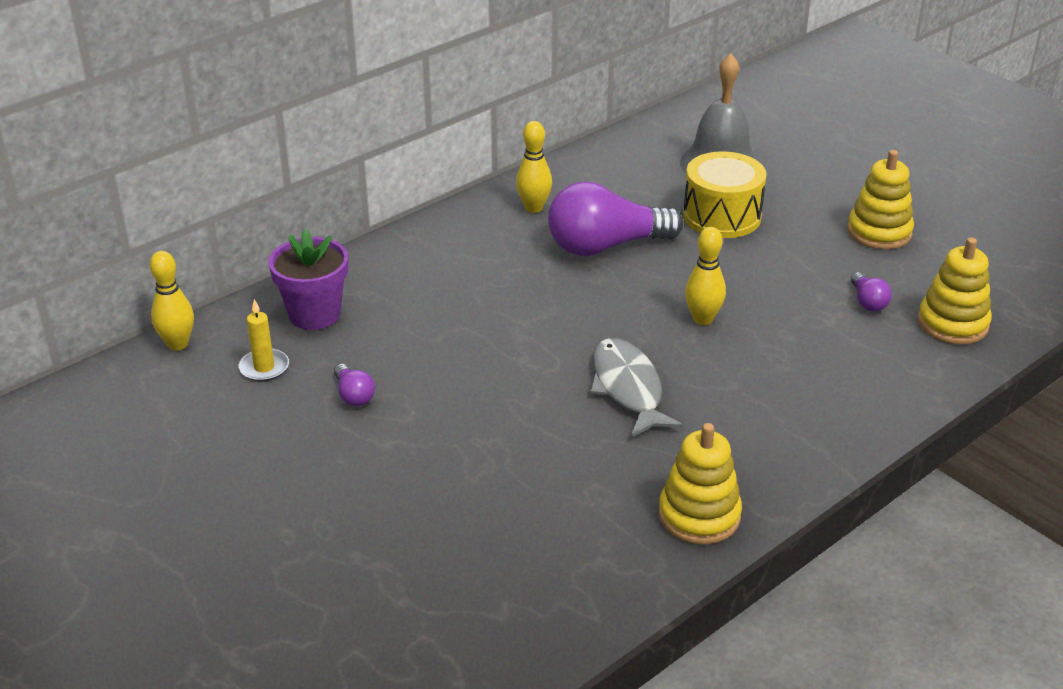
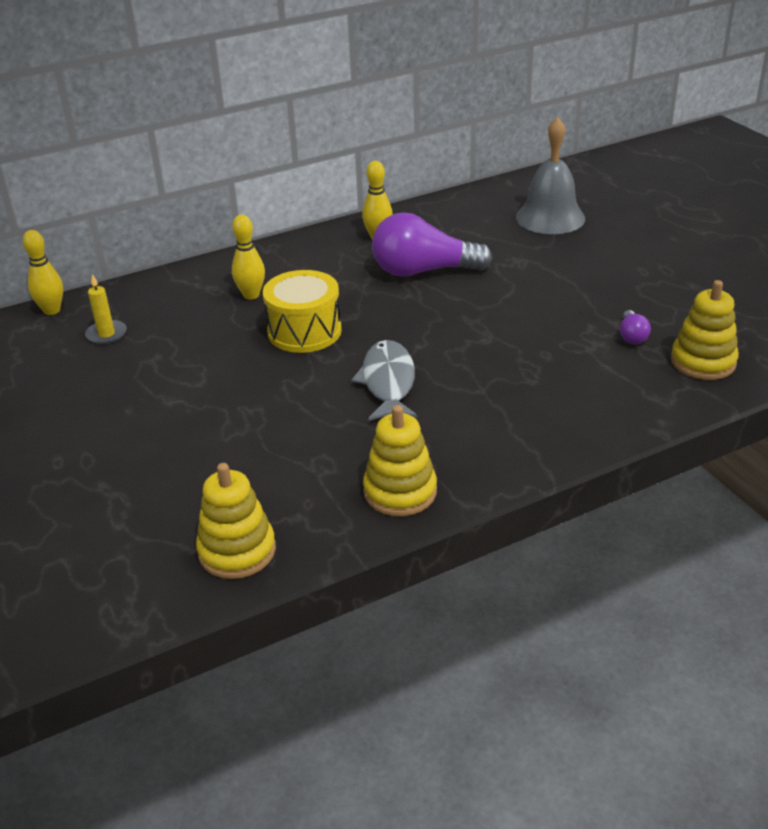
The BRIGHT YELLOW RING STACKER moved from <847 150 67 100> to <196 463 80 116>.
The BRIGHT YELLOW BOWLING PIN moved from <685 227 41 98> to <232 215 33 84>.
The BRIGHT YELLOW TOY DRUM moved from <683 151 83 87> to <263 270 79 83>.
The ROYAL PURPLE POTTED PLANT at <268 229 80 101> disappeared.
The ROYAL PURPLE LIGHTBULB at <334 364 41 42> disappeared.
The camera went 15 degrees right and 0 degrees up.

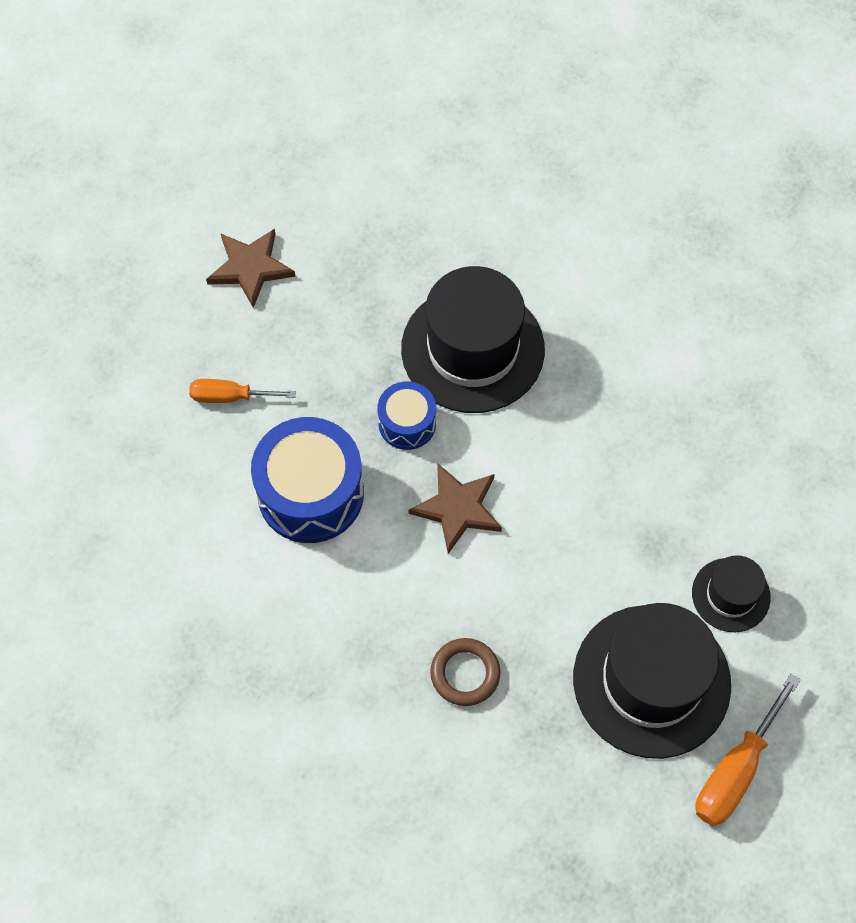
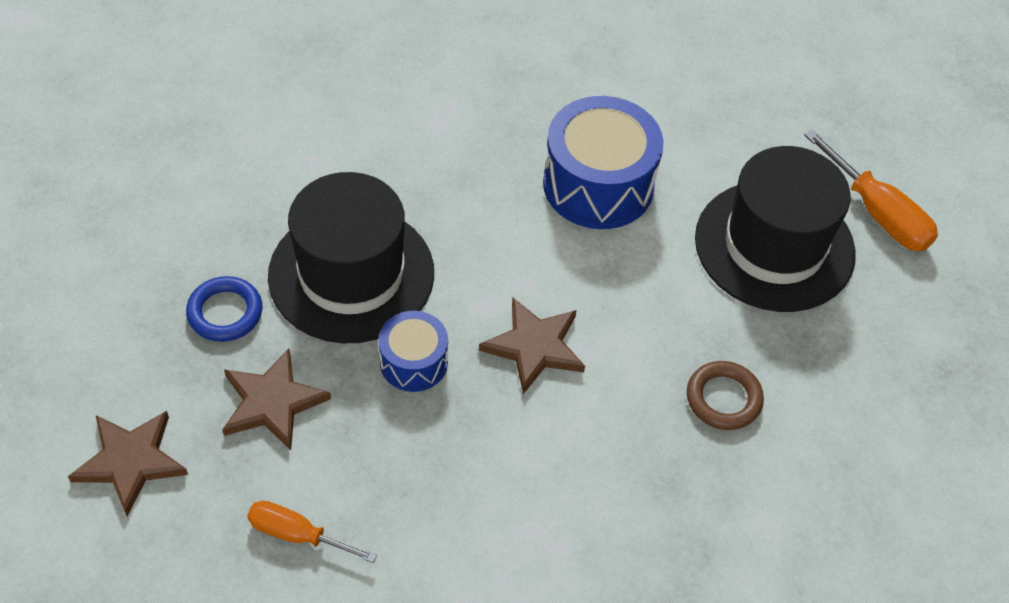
The COBALT RING at <186 276 76 66> appeared.
The DARK BROWN FIVE-POINTED STAR at <222 349 109 101> appeared.
The ORANGE FLAT SCREWDRIVER at <189 379 107 24> turned 90 degrees clockwise.
The COBALT TOY DRUM moved from <251 417 113 126> to <543 96 121 133>.
The JET-BLACK TALL HAT at <692 555 79 77> disappeared.
The camera went 75 degrees left and 10 degrees down.

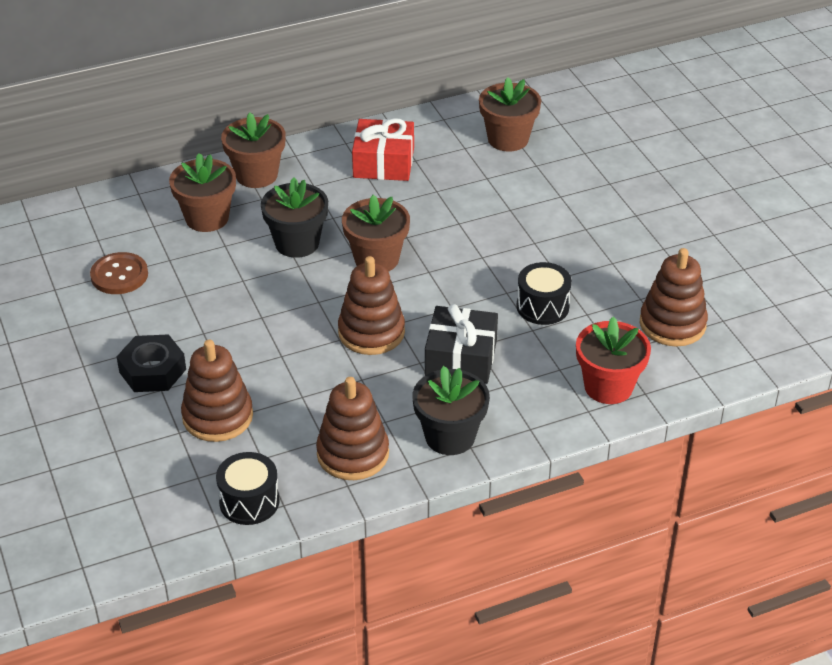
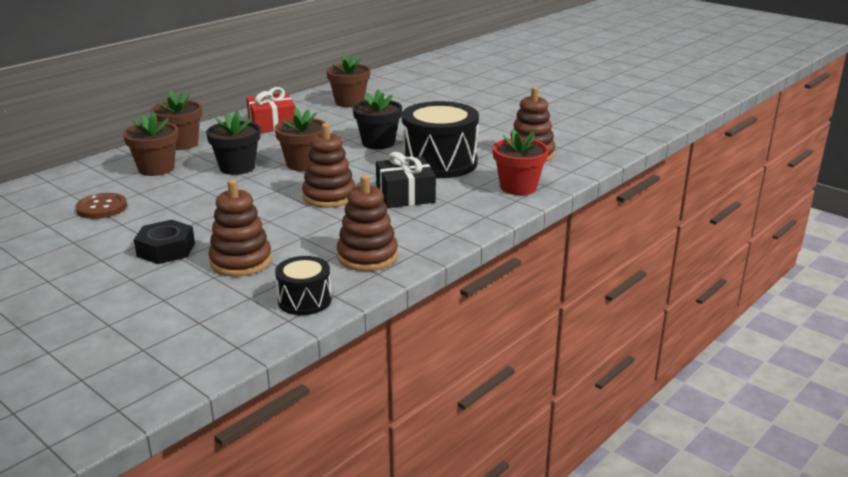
The JET-BLACK POTTED PLANT moved from <412 366 78 89> to <353 89 49 60>.
The JET-BLACK TOY DRUM at <516 262 56 63> changed to 1.92 times the size.
The camera went 25 degrees left and 15 degrees down.

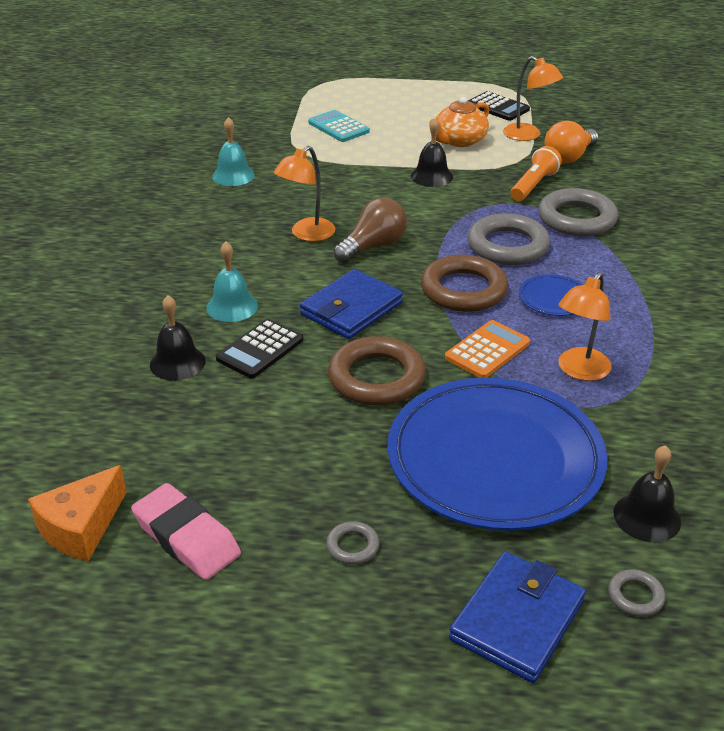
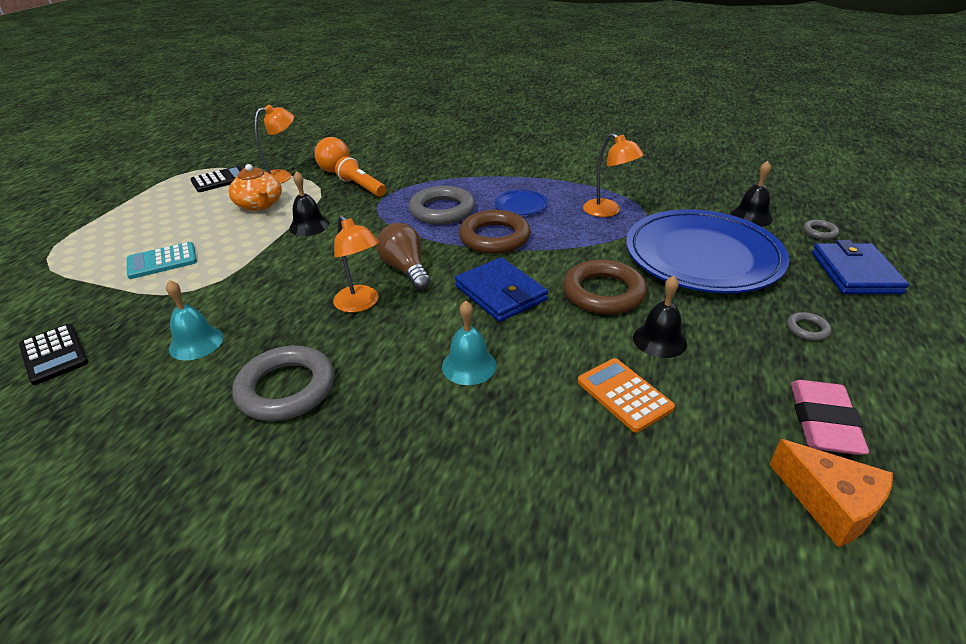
The JET-BLACK ADDING MACHINE moved from <216 319 87 59> to <19 324 69 61>.
The GRAY RING moved from <538 188 80 48> to <232 345 102 76>.
The ORANGE ADDING MACHINE moved from <445 320 85 58> to <578 358 97 74>.
The JET-BLACK HAND BELL moved from <150 295 56 86> to <633 275 54 83>.
The PINK PENCIL ERASER at <131 483 110 97> turned 45 degrees counterclockwise.
The COBALT CARD WALLET at <449 552 137 131> turned 45 degrees clockwise.
The camera went 75 degrees left and 0 degrees up.

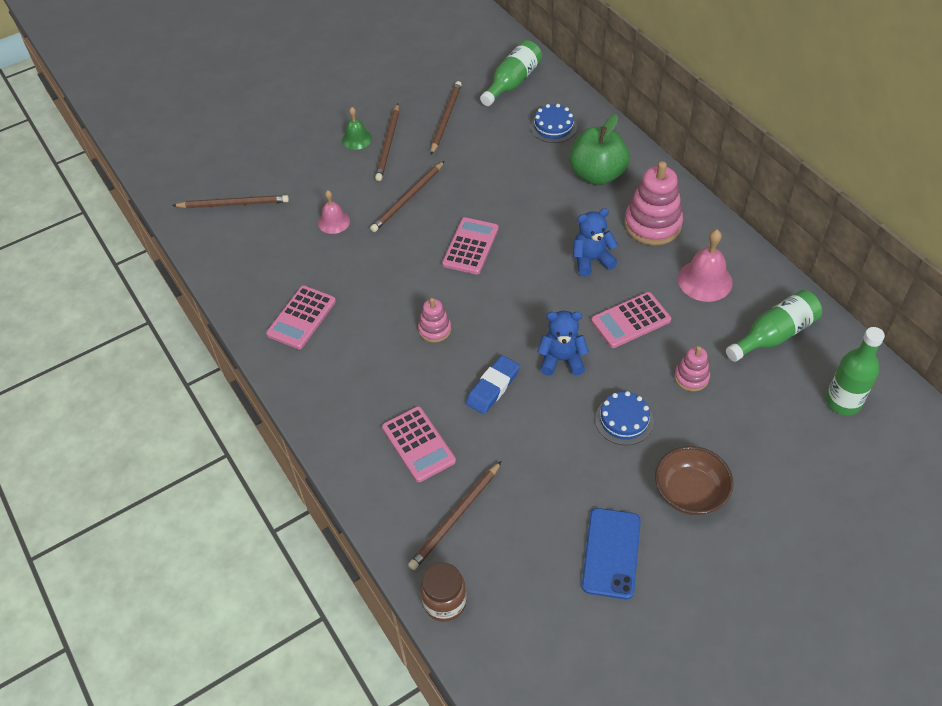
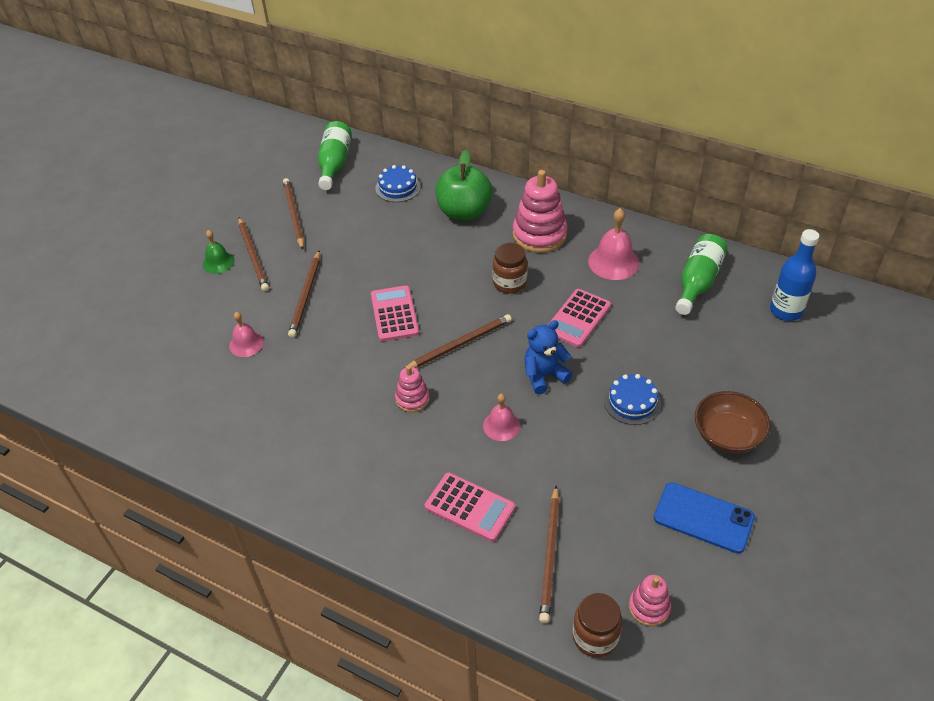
The DARK BROWN LEAD PENCIL moved from <172 195 117 13> to <404 314 108 54>.
The COBALT PENCIL ERASER at <466 355 54 59> was replaced by the PINK HAND BELL at <483 394 37 47>.
The COBALT TEDDY at <573 208 45 69> was replaced by the DARK BROWN PRESERVE JAR at <493 243 35 51>.
The PINK RING STACKER moved from <674 346 36 45> to <629 575 42 51>.
The COBALT PHONE at <582 508 59 91> turned 45 degrees counterclockwise.
The LEAF-GREEN BOTTLE at <826 327 59 88> became the COBALT BOTTLE at <770 229 50 92>.
The PINK ADDING MACHINE at <266 285 70 64> disappeared.
The camera went 30 degrees left and 5 degrees down.

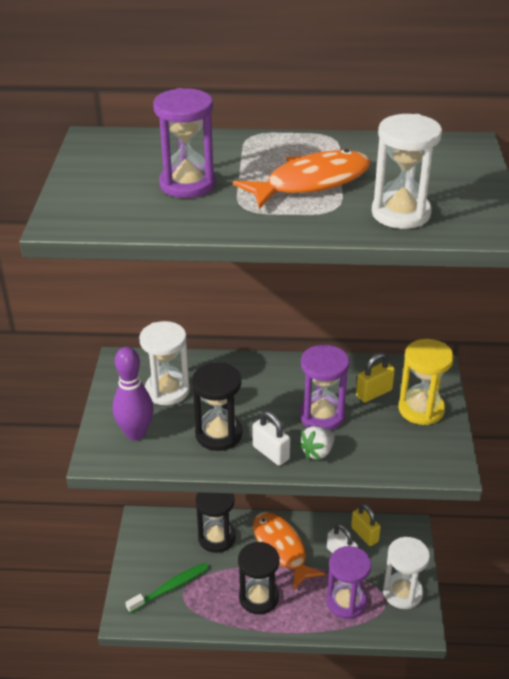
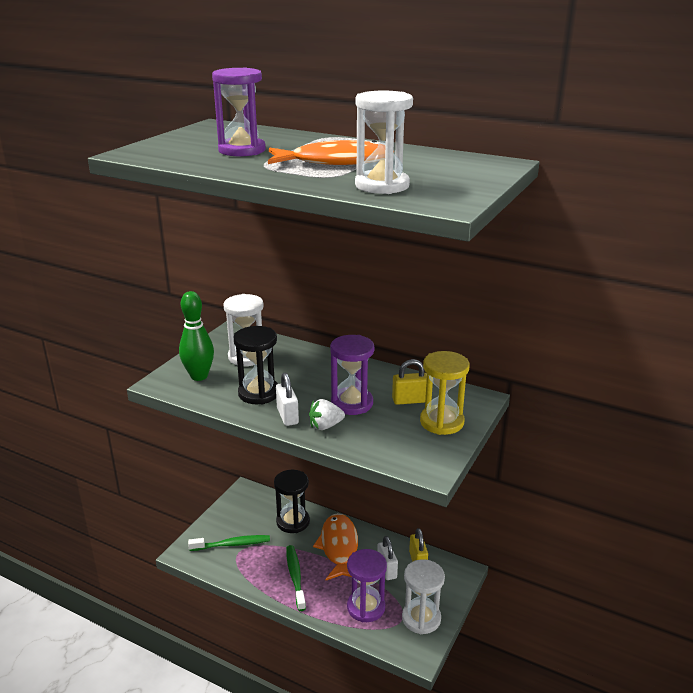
The ROYAL PURPLE BOWLING PIN at <113 347 41 94> became the LEAF-GREEN BOWLING PIN at <179 291 35 90>.
The JET-BLACK SAND TIMER at <238 542 42 72> was replaced by the LEAF-GREEN DENTAL BRUSH at <286 545 20 66>.
The camera went 25 degrees right and 10 degrees down.

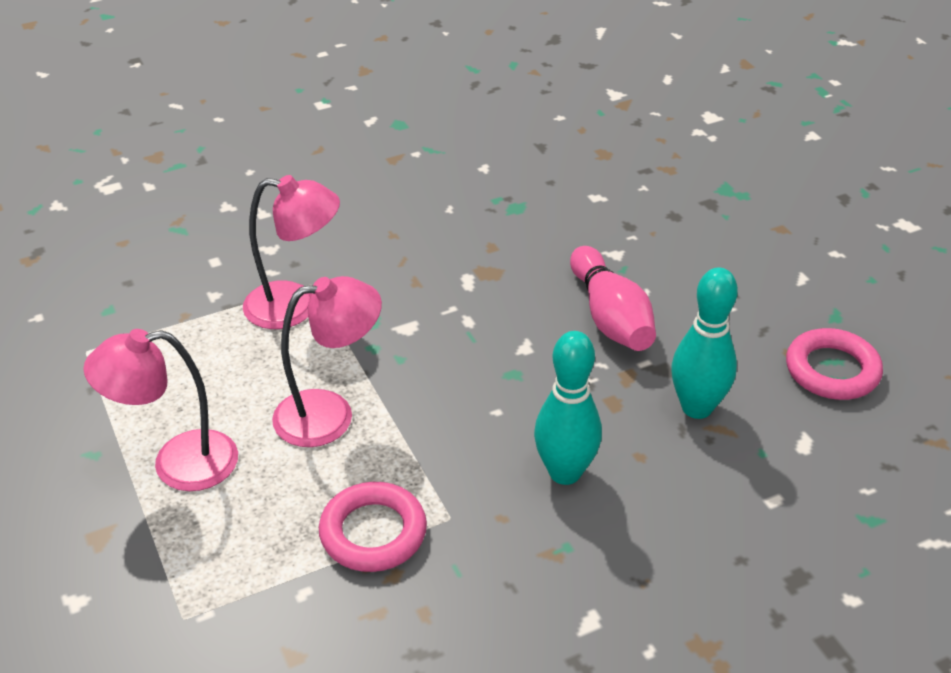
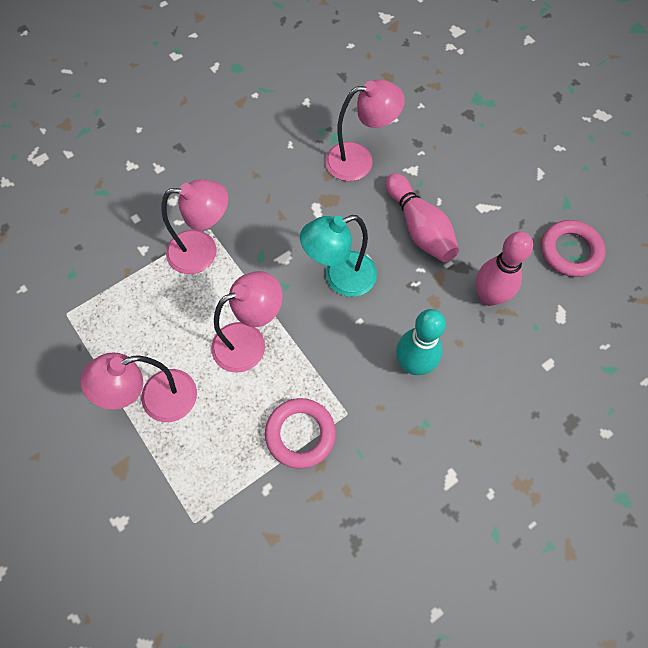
The TEAL DESK LAMP at <300 215 77 82> appeared.
The PINK DESK LAMP at <325 79 80 102> appeared.
The TEAL BOWLING PIN at <671 267 67 152> became the PINK BOWLING PIN at <476 231 57 75>.
The camera went 10 degrees left and 25 degrees up.

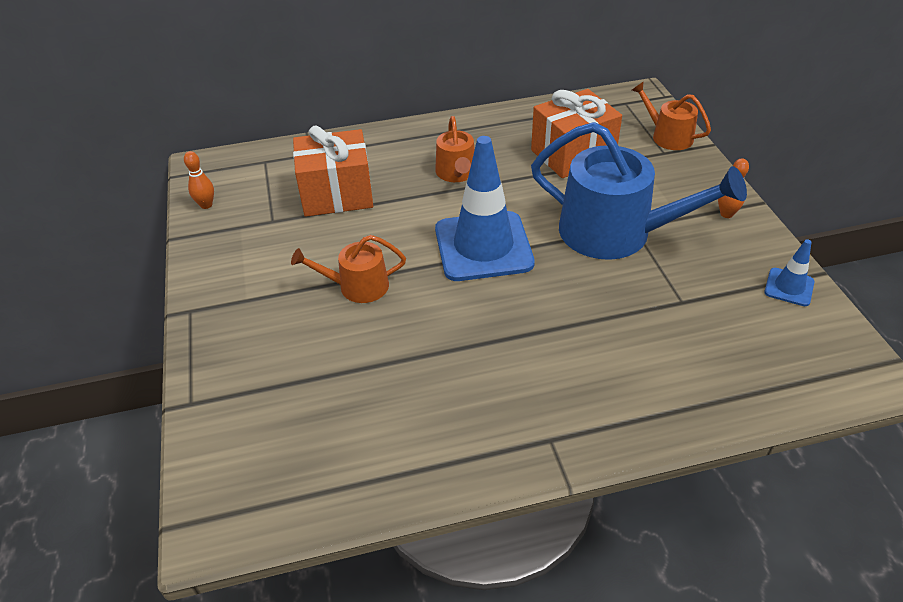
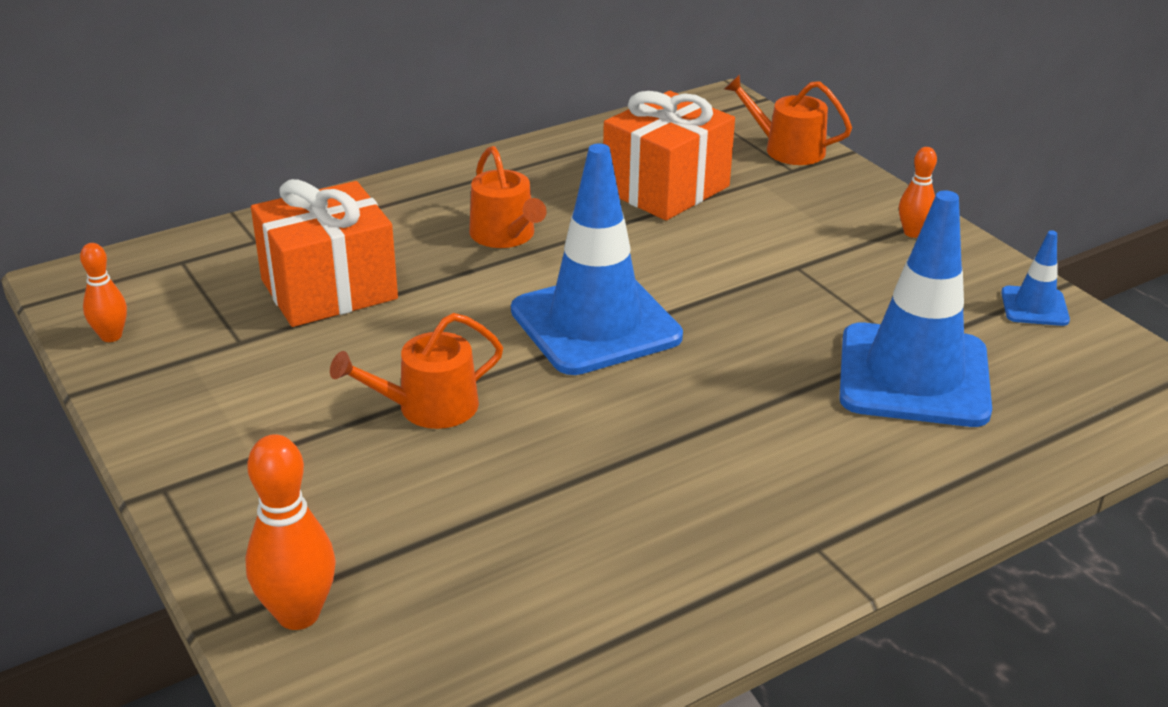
The ORANGE BOWLING PIN at <245 435 91 195> appeared.
The COBALT SAFETY CONE at <839 190 153 237> appeared.
The COBALT WATERING CAN at <531 122 216 138> disappeared.
The camera went 20 degrees left and 10 degrees down.

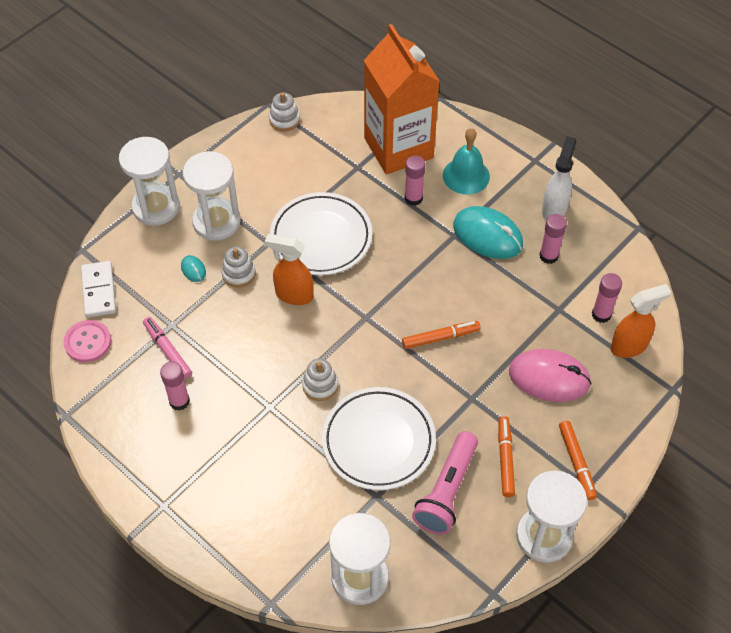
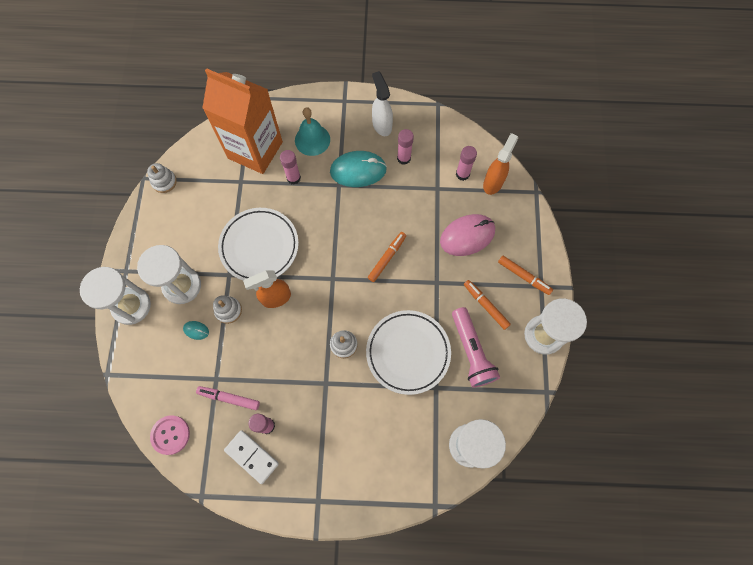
The WHITE DOMINO PIECE moved from <81 261 35 57> to <224 430 55 54>.
The camera went 40 degrees left and 15 degrees up.

